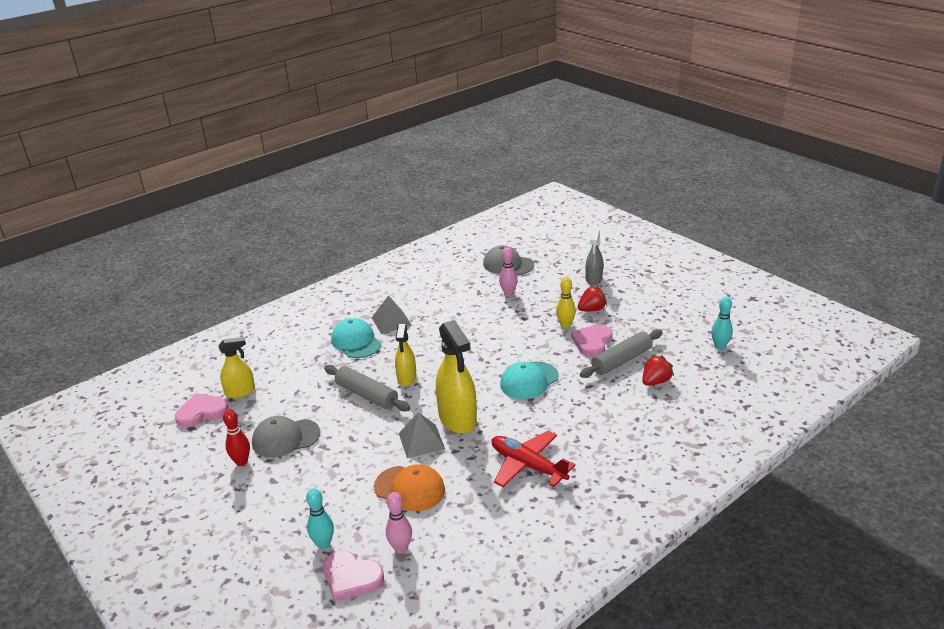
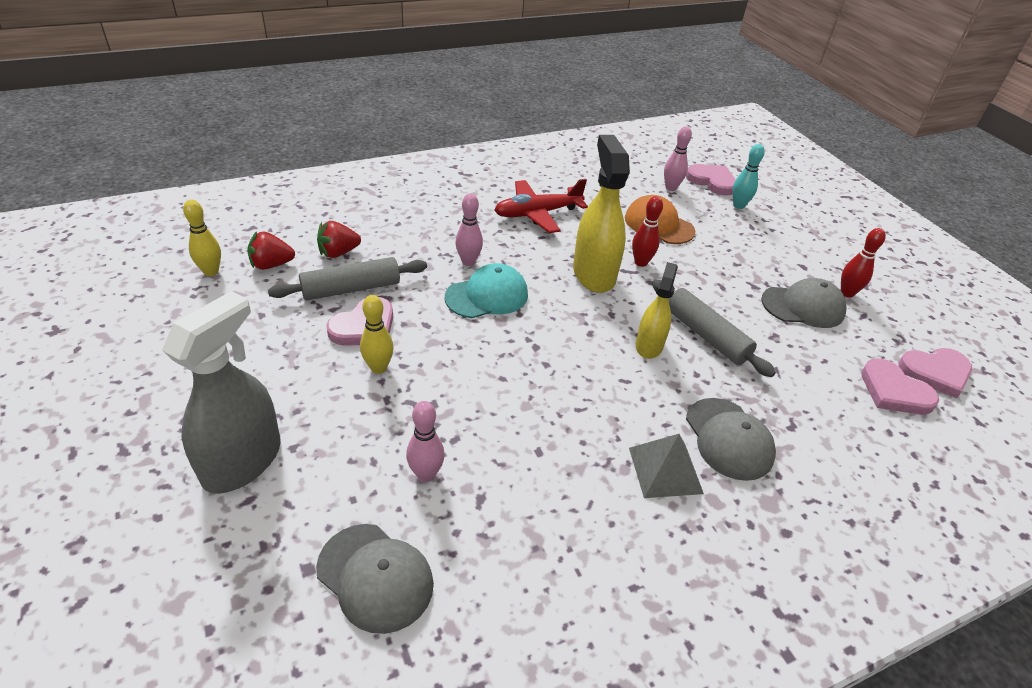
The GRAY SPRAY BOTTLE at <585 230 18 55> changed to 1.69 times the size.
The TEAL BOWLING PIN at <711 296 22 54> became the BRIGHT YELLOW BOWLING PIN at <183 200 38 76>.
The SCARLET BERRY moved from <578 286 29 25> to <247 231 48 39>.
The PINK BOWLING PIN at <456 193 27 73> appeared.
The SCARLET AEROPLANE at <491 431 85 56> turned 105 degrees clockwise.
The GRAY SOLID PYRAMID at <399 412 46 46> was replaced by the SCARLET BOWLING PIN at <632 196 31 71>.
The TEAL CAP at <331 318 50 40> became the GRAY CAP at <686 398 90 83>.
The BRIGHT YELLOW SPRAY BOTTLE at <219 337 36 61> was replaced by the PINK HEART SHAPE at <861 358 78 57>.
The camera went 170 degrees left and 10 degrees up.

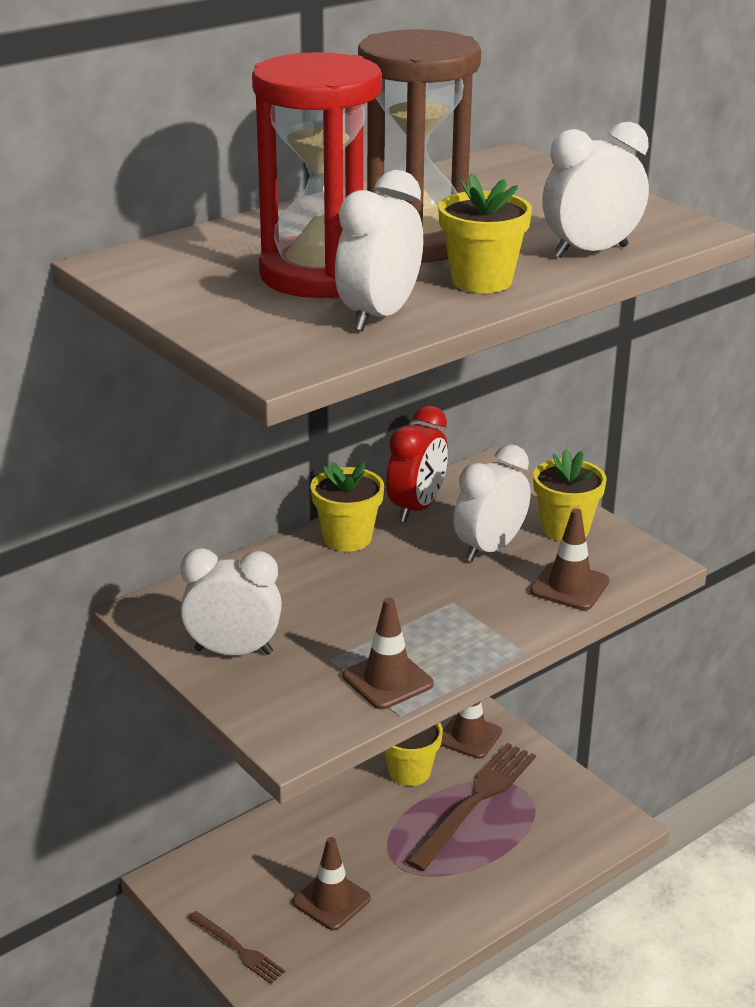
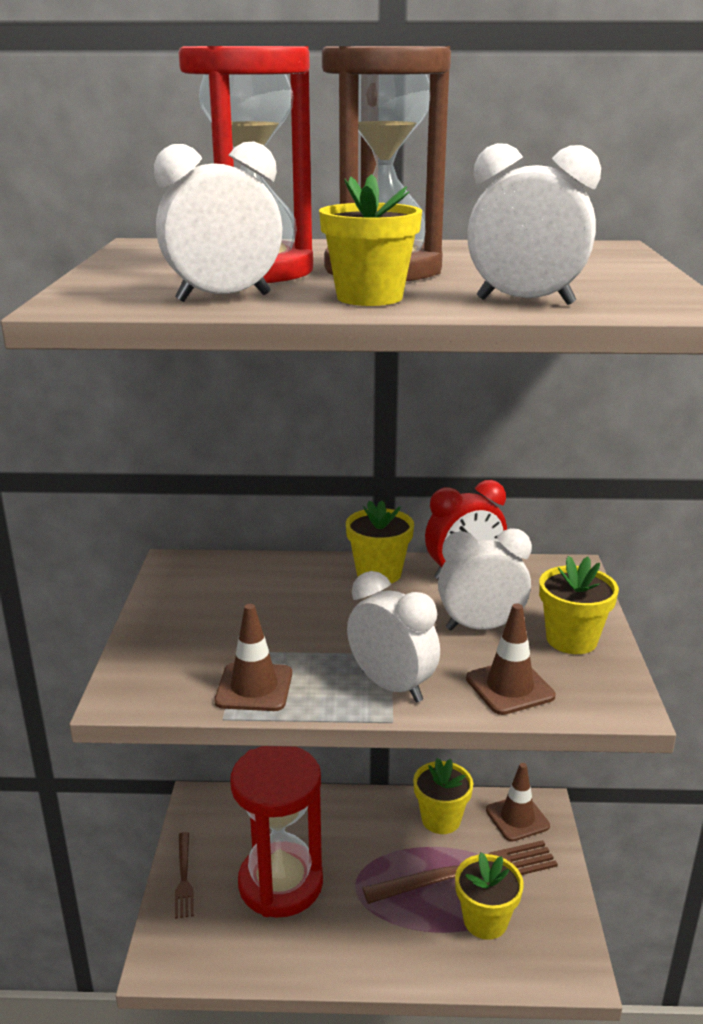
The DARK BROWN SAFETY CONE at <293 837 78 93> was replaced by the SCARLET SAND TIMER at <230 746 93 172>.
The WHITE BEDSIDE CLOCK moved from <181 548 101 107> to <347 571 93 132>.
The BRIGHT YELLOW POTTED PLANT at <455 853 69 87> appeared.
The camera went 40 degrees right and 5 degrees down.

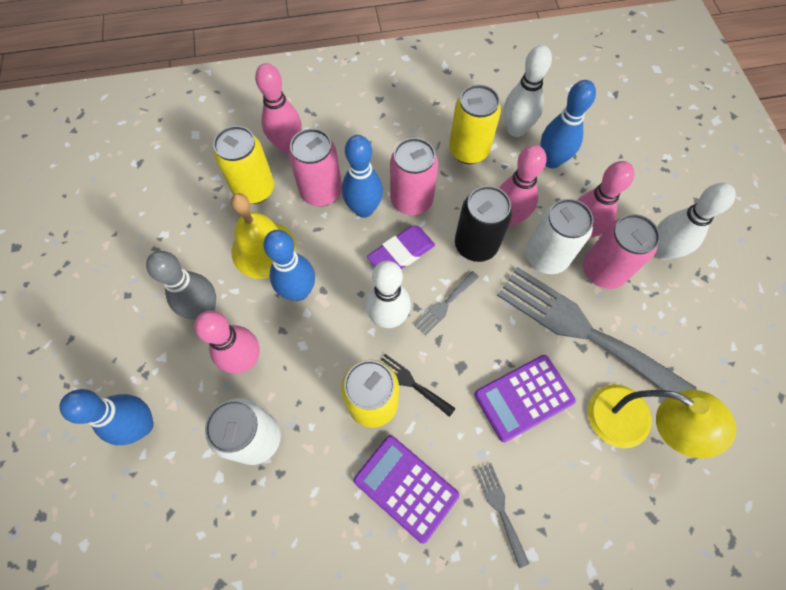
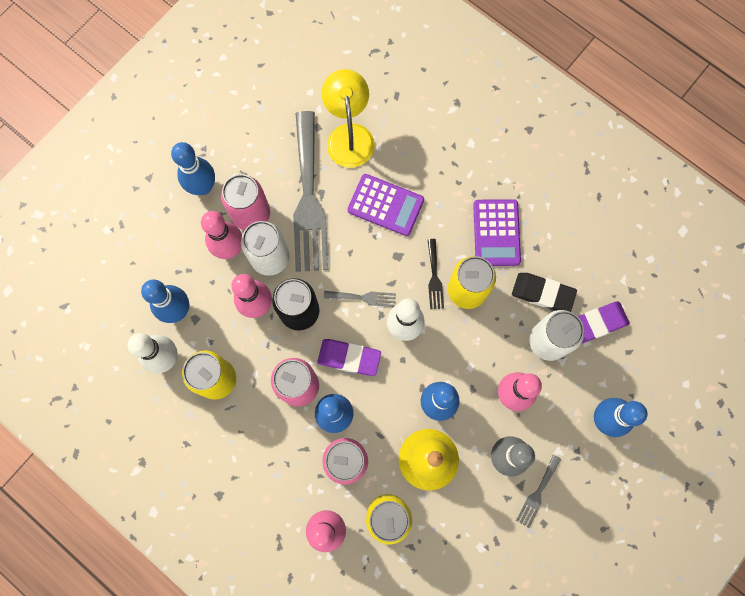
The WHITE BOWLING PIN at <654 183 82 77> became the COBALT BOWLING PIN at <171 142 44 53>.
The JET-BLACK PENCIL ERASER at <512 273 65 39> appeared.
The GRAY FORK moved from <475 463 55 105> to <516 455 45 73>.
The ROYAL PURPLE PENCIL ERASER at <578 301 52 43> appeared.
The camera went 130 degrees left and 10 degrees up.

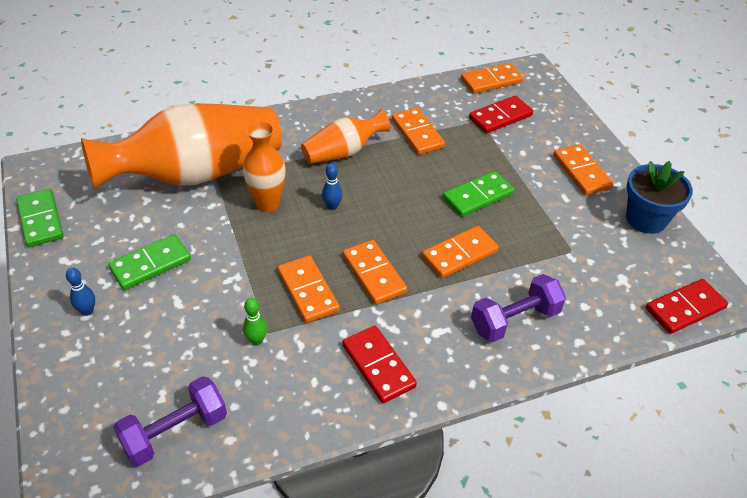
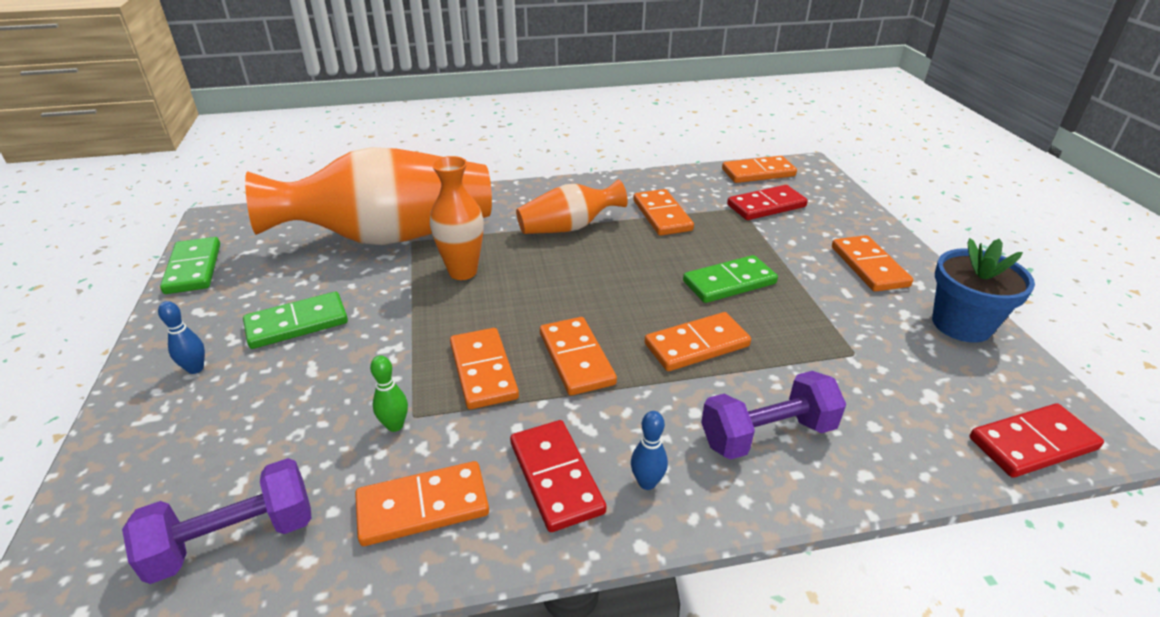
The ORANGE DOMINO PIECE at <355 461 134 85> appeared.
The COBALT BOWLING PIN moved from <322 163 20 47> to <631 411 37 79>.
The camera went 10 degrees right and 10 degrees down.

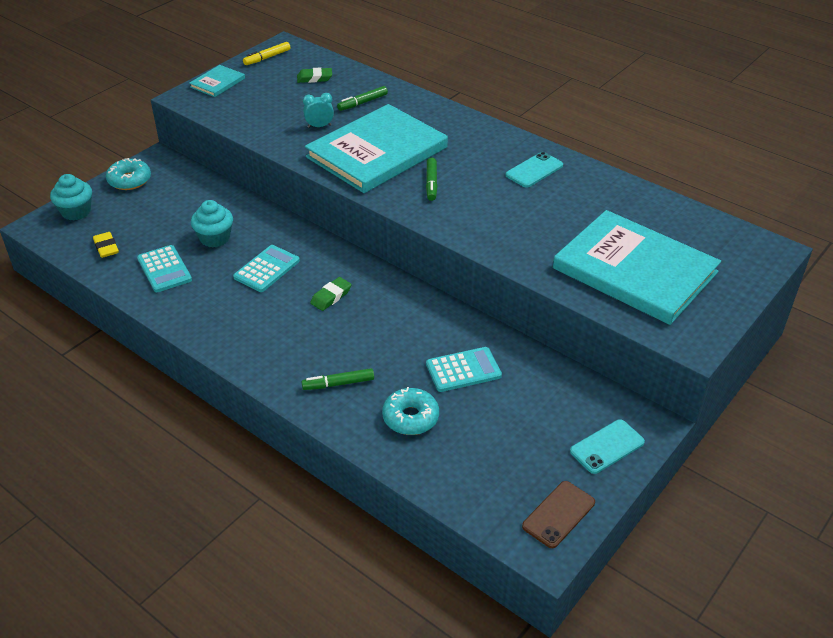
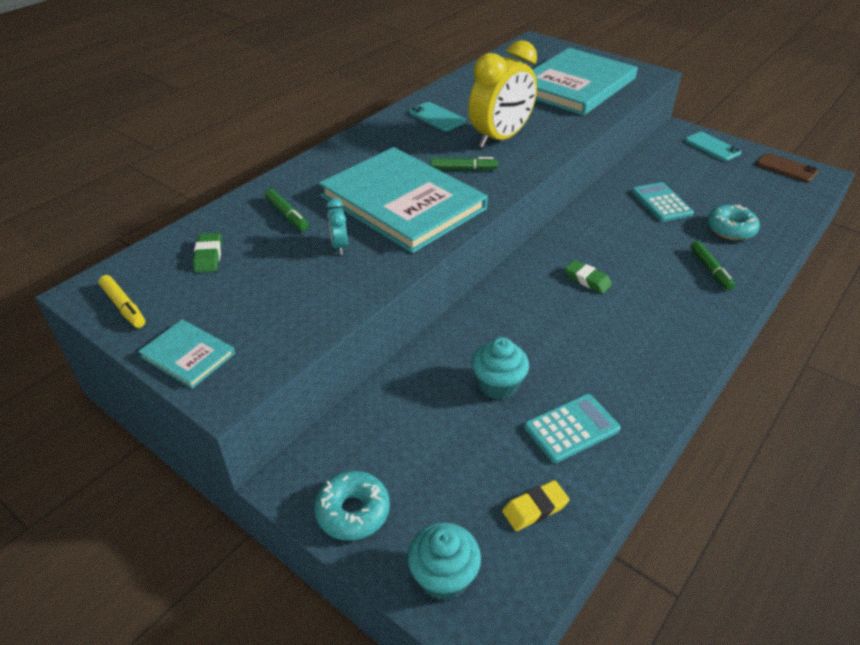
The BRIGHT YELLOW BEDSIDE CLOCK at <468 40 69 108> appeared.
The TEAL ADDING MACHINE at <233 245 67 47> disappeared.
The camera went 90 degrees left and 0 degrees up.

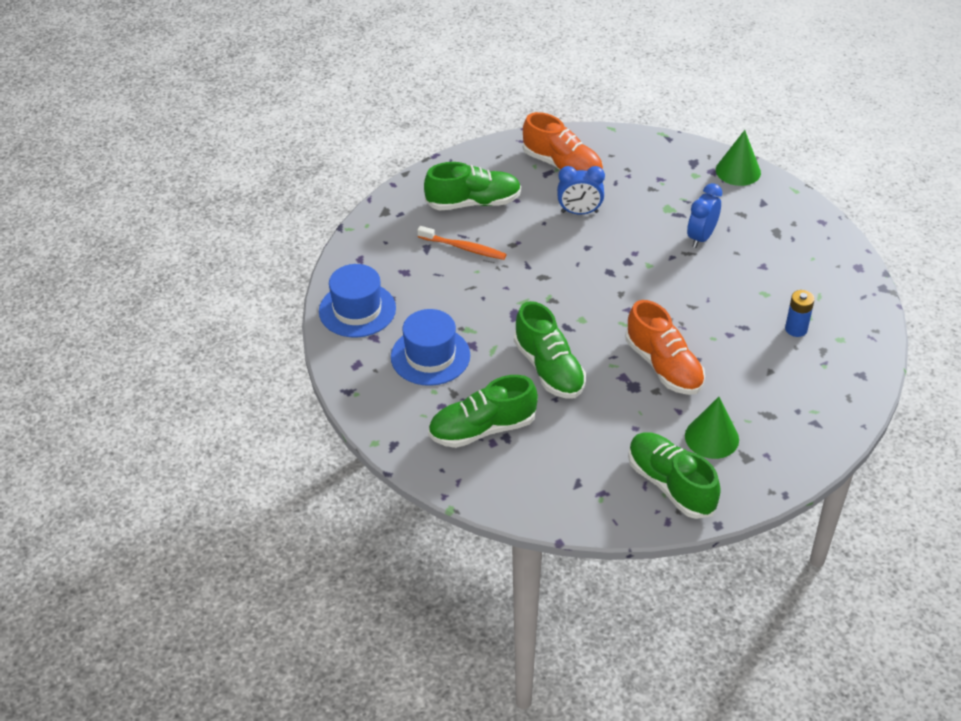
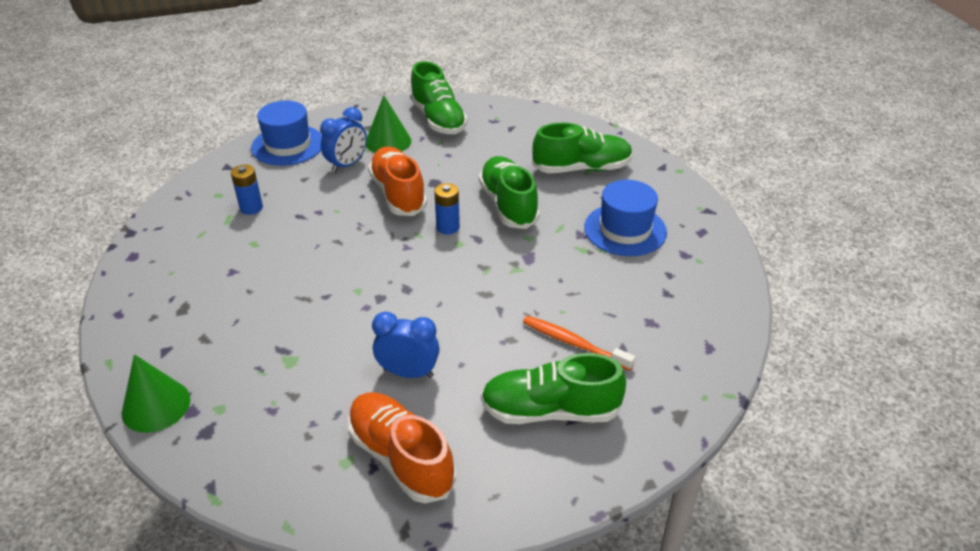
The COBALT TALL HAT moved from <319 264 77 74> to <251 101 72 65>.
The COBALT BEDSIDE CLOCK moved from <687 183 35 65> to <320 107 47 66>.
The COBALT POWER CELL at <434 183 26 51> appeared.
The camera went 170 degrees left and 5 degrees down.

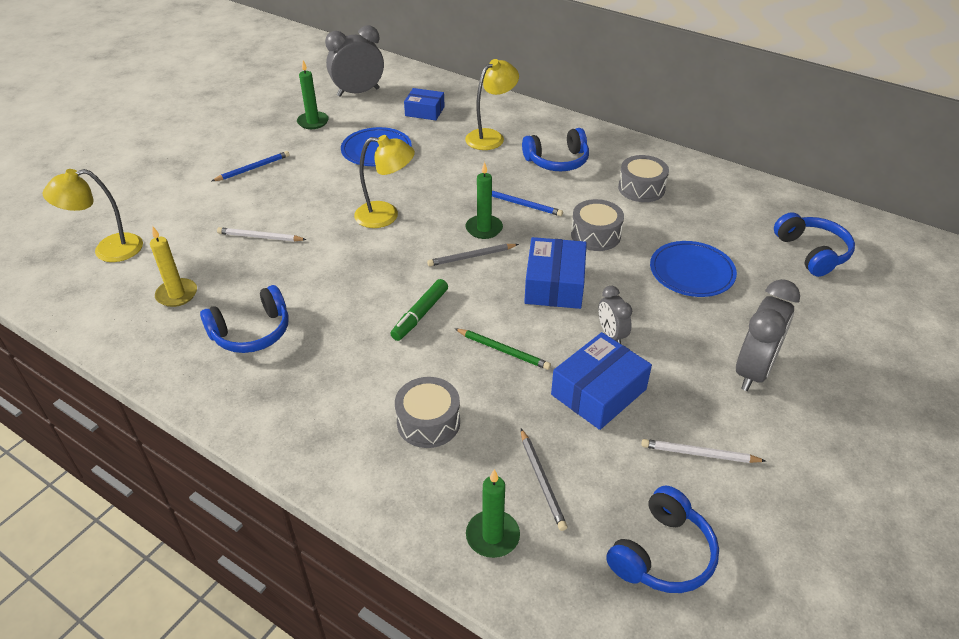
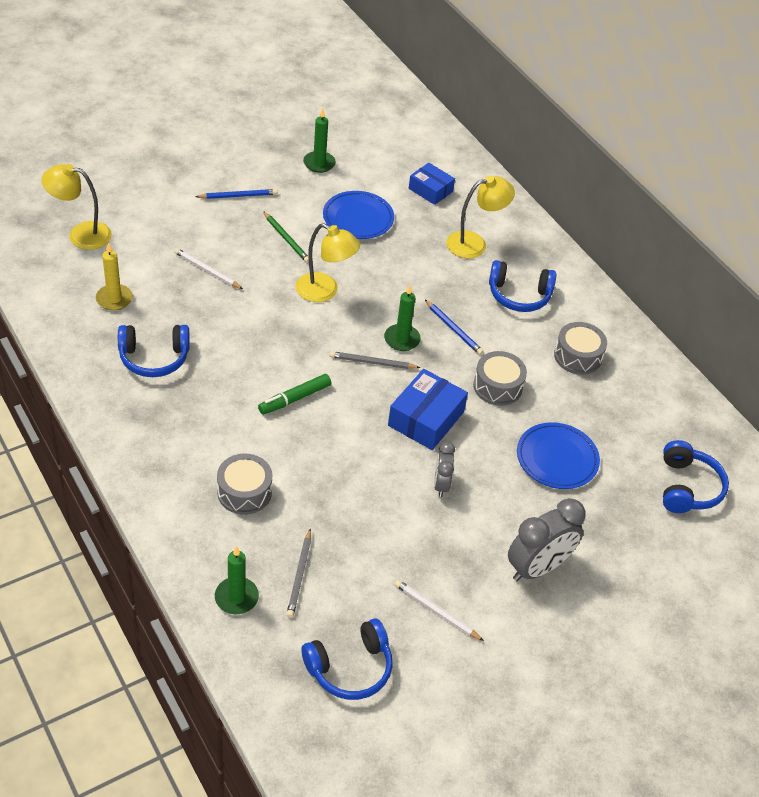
The LEAF-GREEN LEAD PENCIL moved from <455 329 96 41> to <263 211 46 52>.
The GRAY BEDSIDE CLOCK at <325 25 59 72> disappeared.
The COBALT PACKAGE at <551 332 101 98> disappeared.
The camera went 20 degrees right and 5 degrees up.

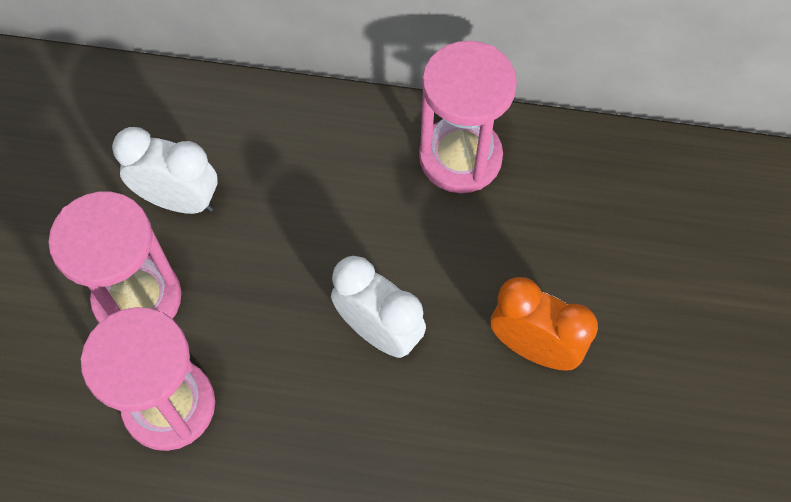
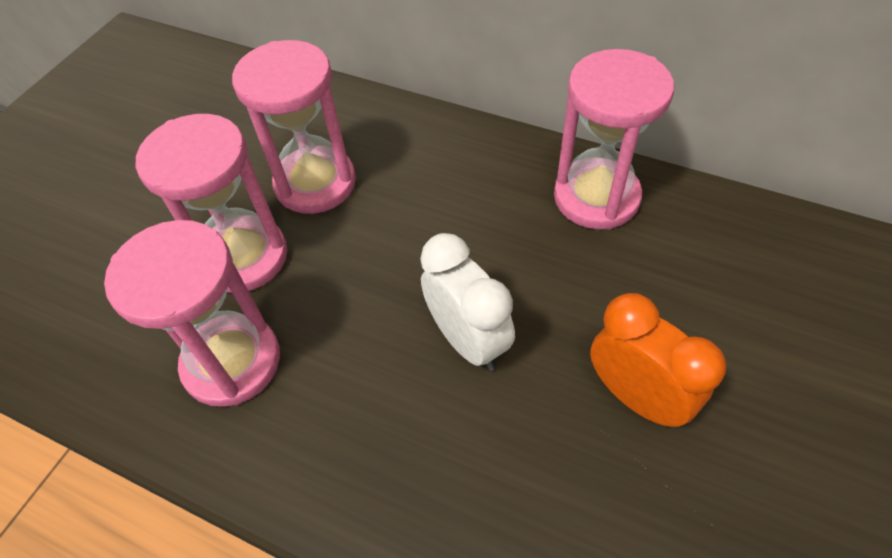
The WHITE BEDSIDE CLOCK at <112 127 106 87> was replaced by the PINK SAND TIMER at <232 40 124 174>.
The camera went 20 degrees right and 10 degrees down.

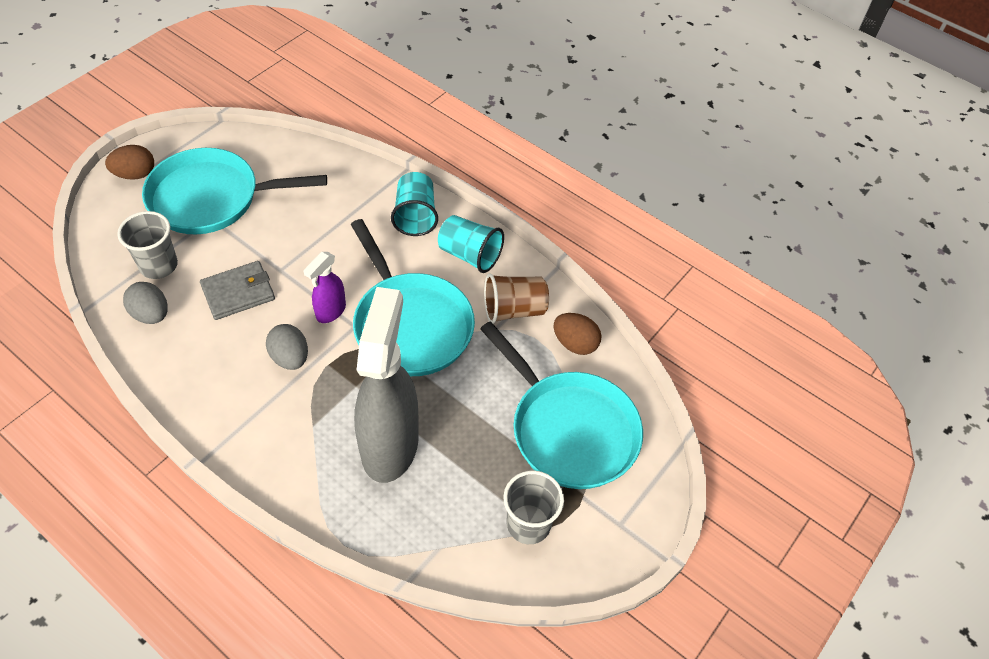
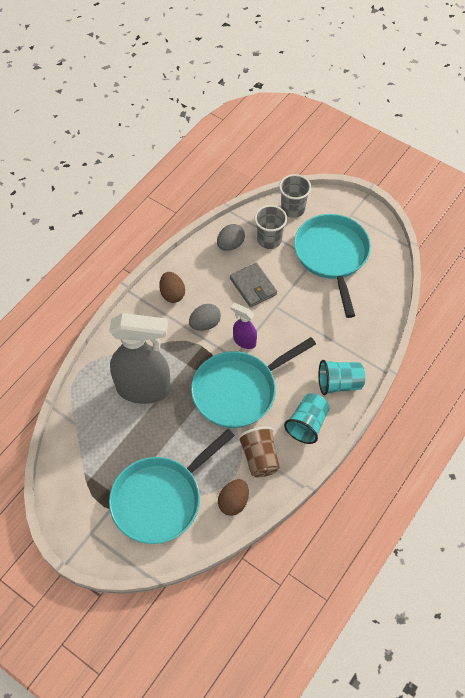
The DARK BROWN TOY EGG moved from <105 145 49 35> to <159 272 26 31>.
The GRAY BEAKER moved from <503 470 61 74> to <279 174 32 44>.
The camera went 90 degrees right and 5 degrees up.

